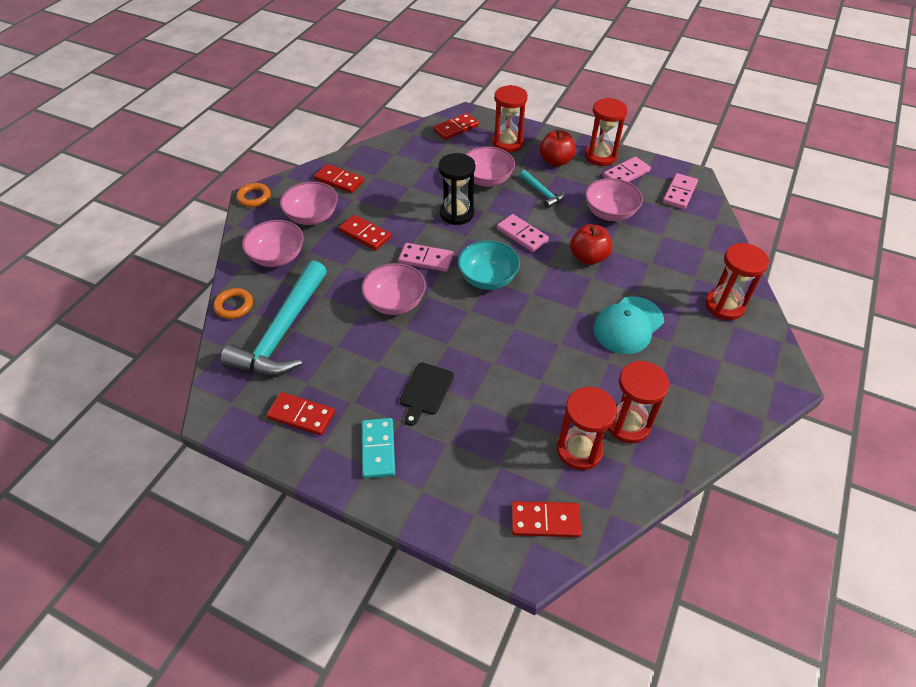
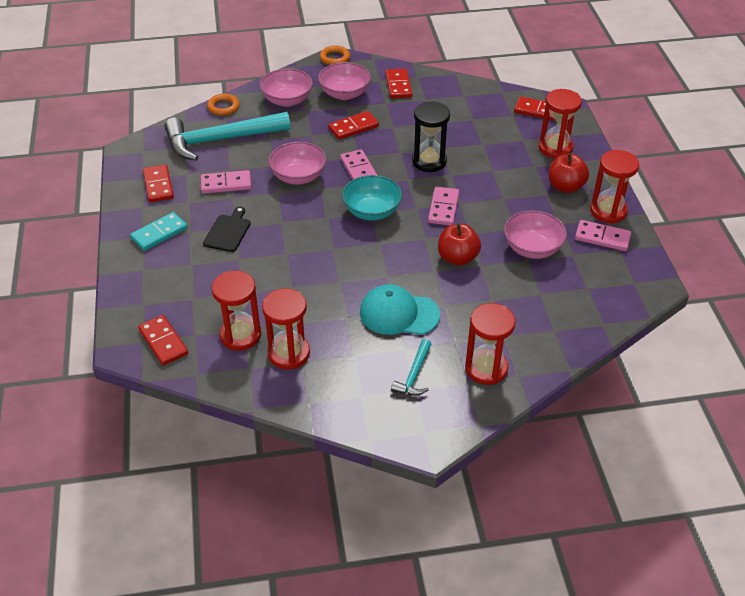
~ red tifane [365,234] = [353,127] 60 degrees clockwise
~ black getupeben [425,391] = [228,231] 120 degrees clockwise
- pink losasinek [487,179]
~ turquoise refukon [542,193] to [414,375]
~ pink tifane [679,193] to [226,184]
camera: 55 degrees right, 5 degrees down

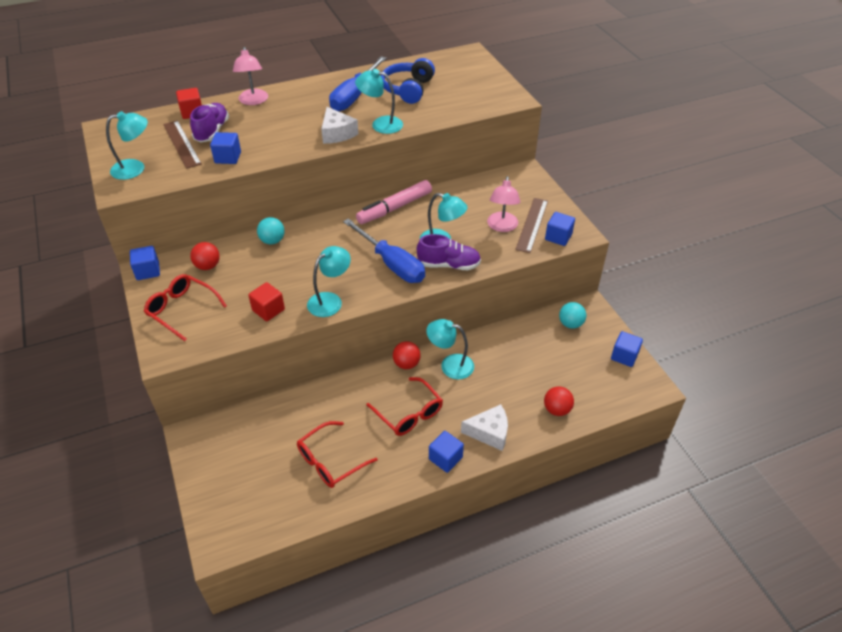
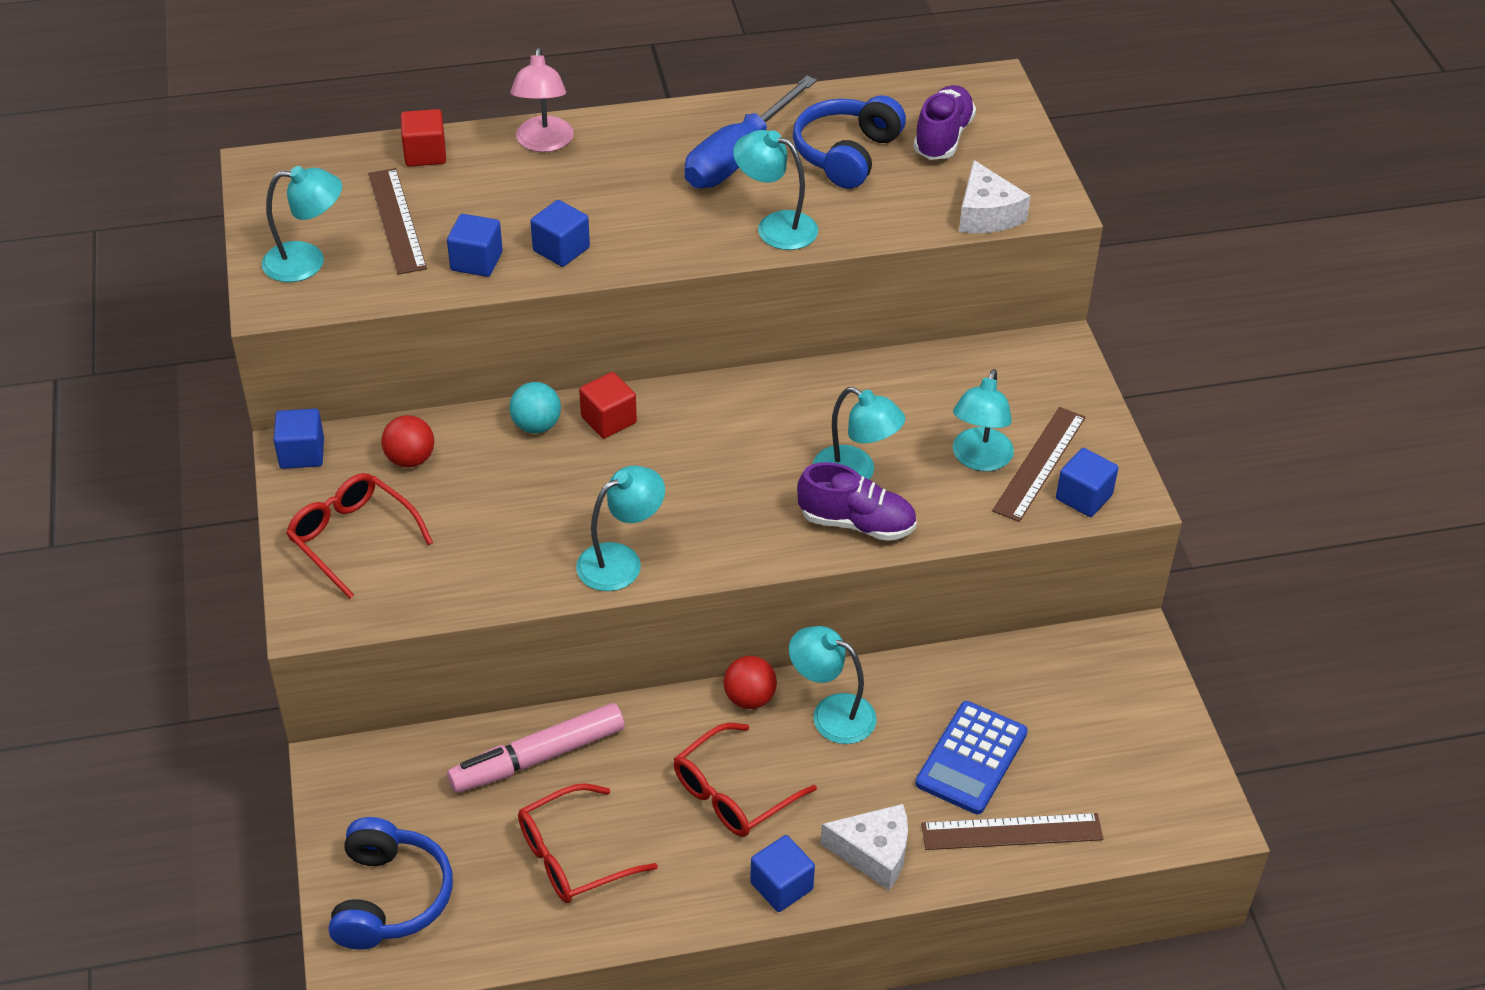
~ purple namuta [212,131] to [942,138]
~ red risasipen [268,310] to [608,420]
~ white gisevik [337,133] to [986,214]
- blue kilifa [391,264]
~ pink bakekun [394,208] to [537,757]
~ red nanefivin [409,413] = [733,793] 75 degrees clockwise
~ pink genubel [502,227] to turquoise genubel [979,459]
~ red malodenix [557,409] to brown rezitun [1012,832]
- turquoise malodenix [570,324]
~ blue risasipen [624,356] to [561,249]
+ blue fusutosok [389,897]
+ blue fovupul [971,758]
camera: 10 degrees right, 0 degrees up

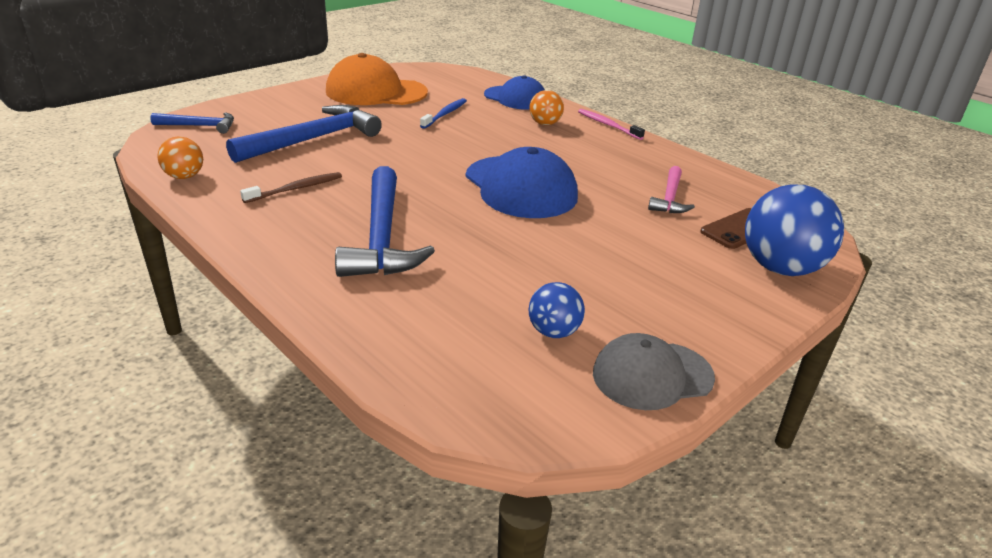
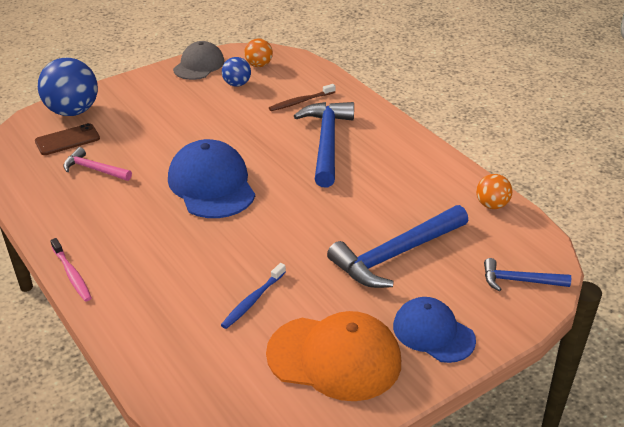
~ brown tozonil [295,189] to [301,101]
~ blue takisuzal [515,98] to [433,333]
~ orange malodenix [545,124] to [259,65]
~ grey takisuzal [652,375] = [199,65] 60 degrees counterclockwise
~ pink refukon [670,198] = [94,169] 90 degrees counterclockwise
camera: 170 degrees left, 5 degrees up

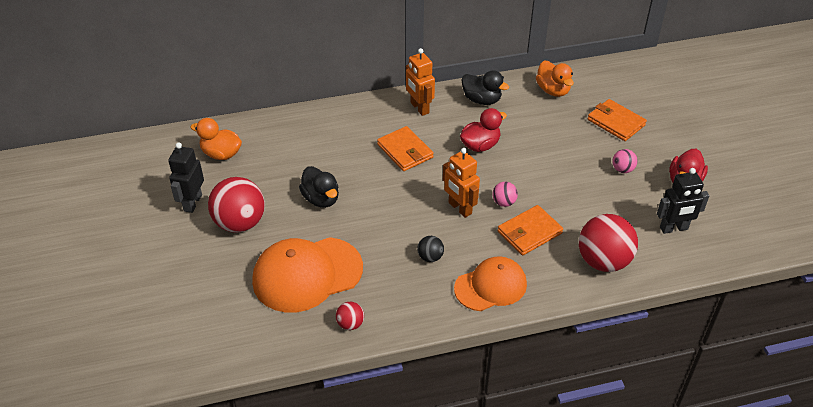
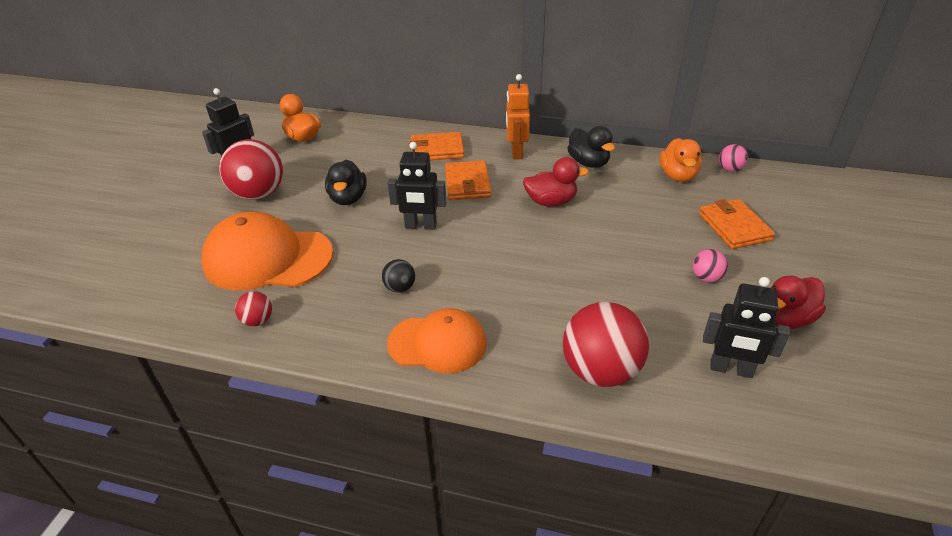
- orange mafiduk [459,208]
~ pink malodenix [504,202] to [730,169]
~ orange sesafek [529,232] to [437,150]
+ black mafiduk [421,226]
camera: 30 degrees right, 5 degrees down

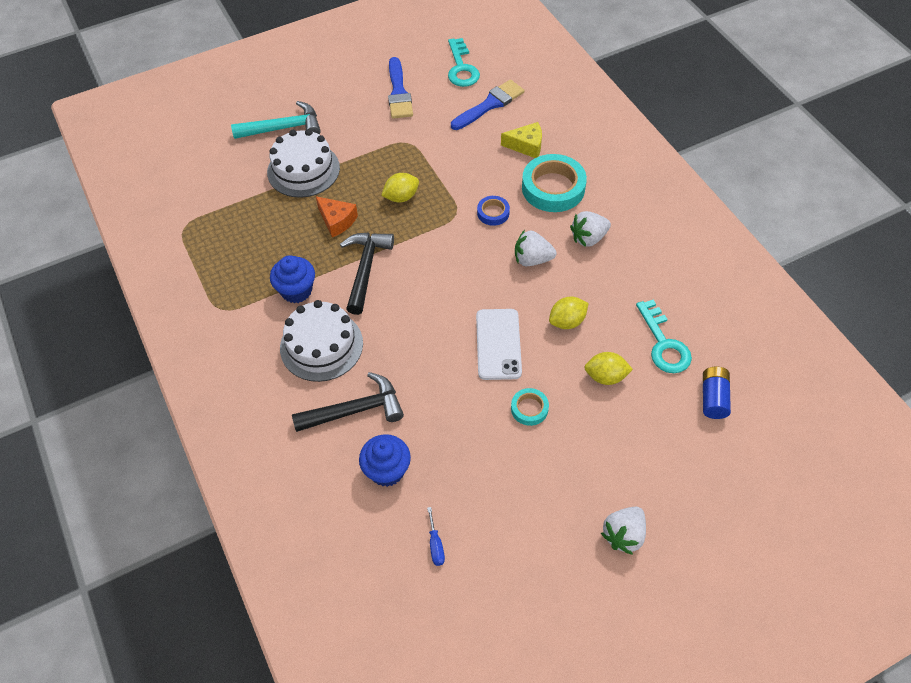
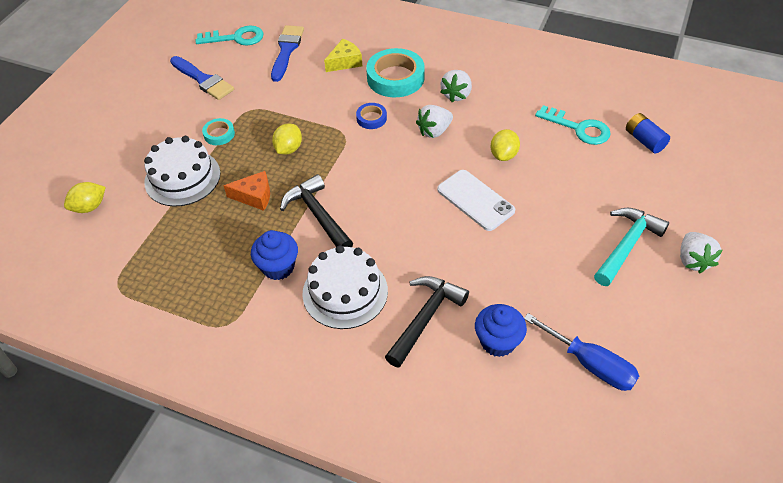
~ turquoise refukon [284,128] to [627,245]
~ blue kilifa [435,545] = [590,364] x2.10
~ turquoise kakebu [461,68] = [236,38] 45 degrees counterclockwise
~ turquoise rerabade [529,409] to [219,134]
~ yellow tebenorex [605,376] to [89,207]
camera: 40 degrees left, 5 degrees down

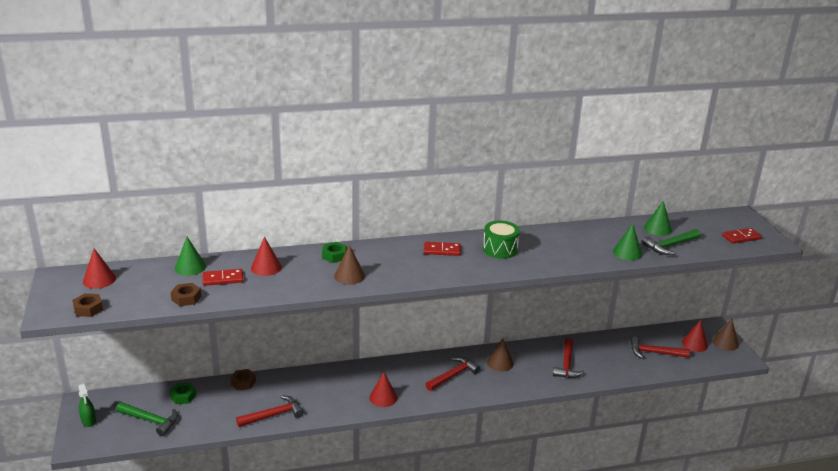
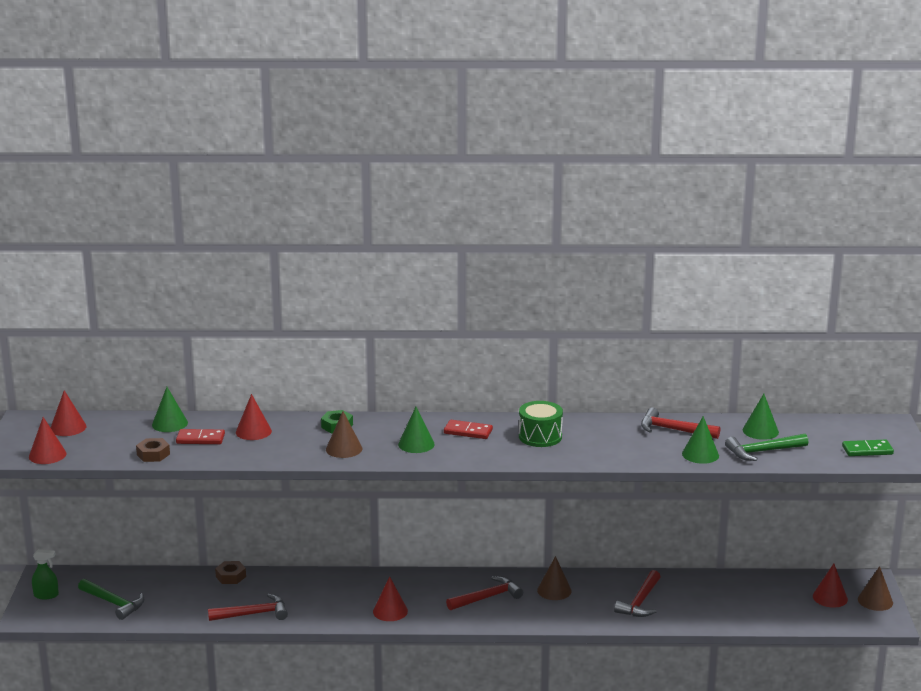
~ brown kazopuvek [88,309] to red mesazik [47,455]
~ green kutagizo [88,421] = [46,595] 75 degrees counterclockwise
- green kazopuvek [183,396]
~ red refukon [654,353] to [673,430]
~ red tifane [741,237] to green tifane [867,450]
+ green mesazik [416,444]
camera: 15 degrees right, 5 degrees down

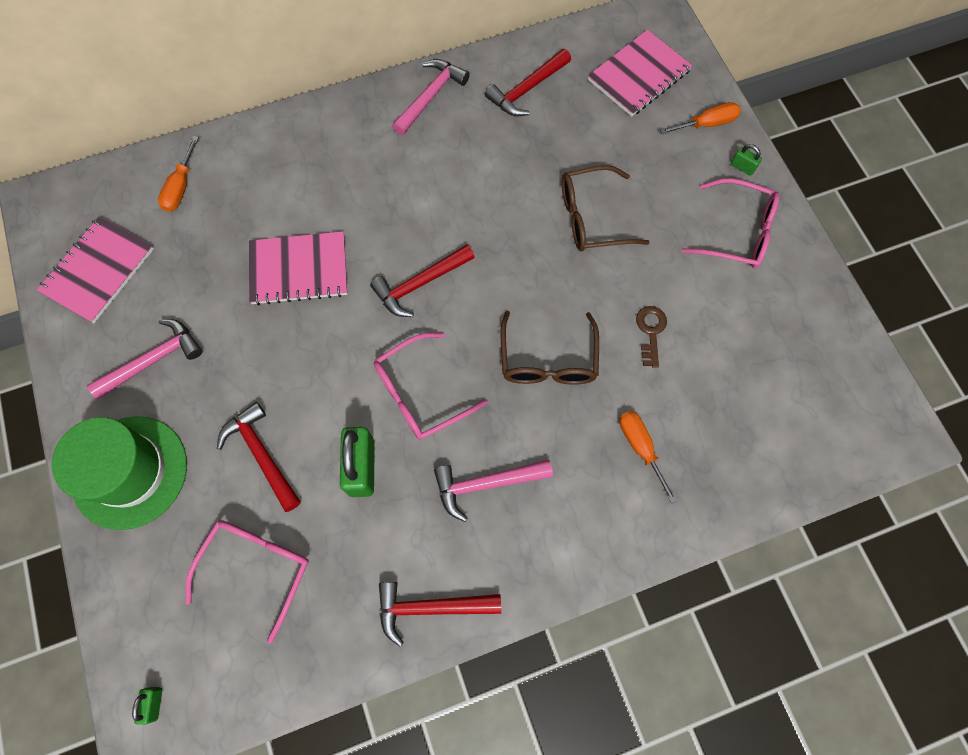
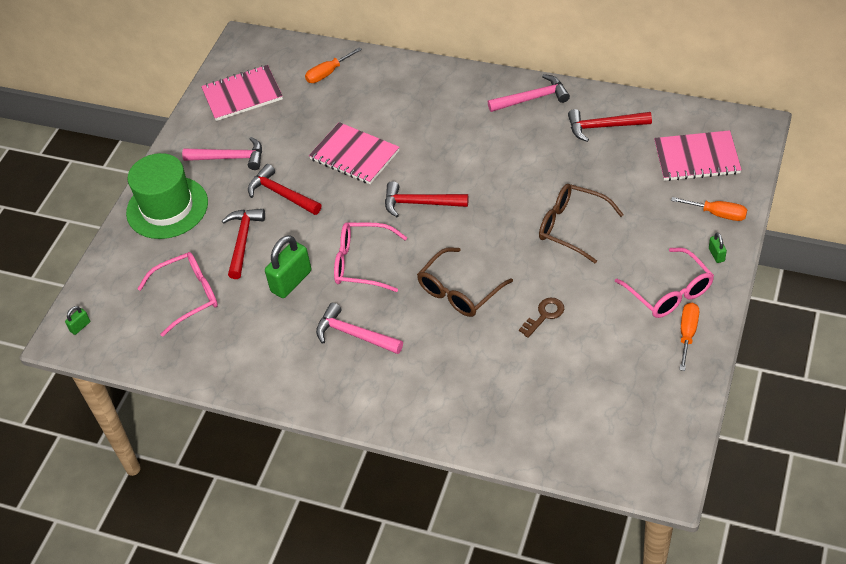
~ red refukon [430,607] to [281,194]
~ orange kilifa [640,447] to [687,334]
camera: 45 degrees right, 20 degrees down

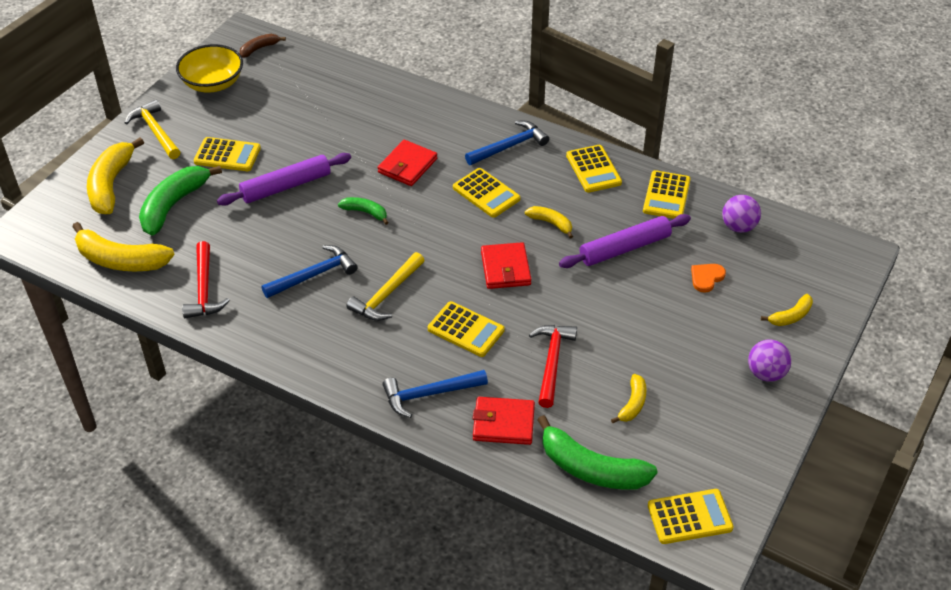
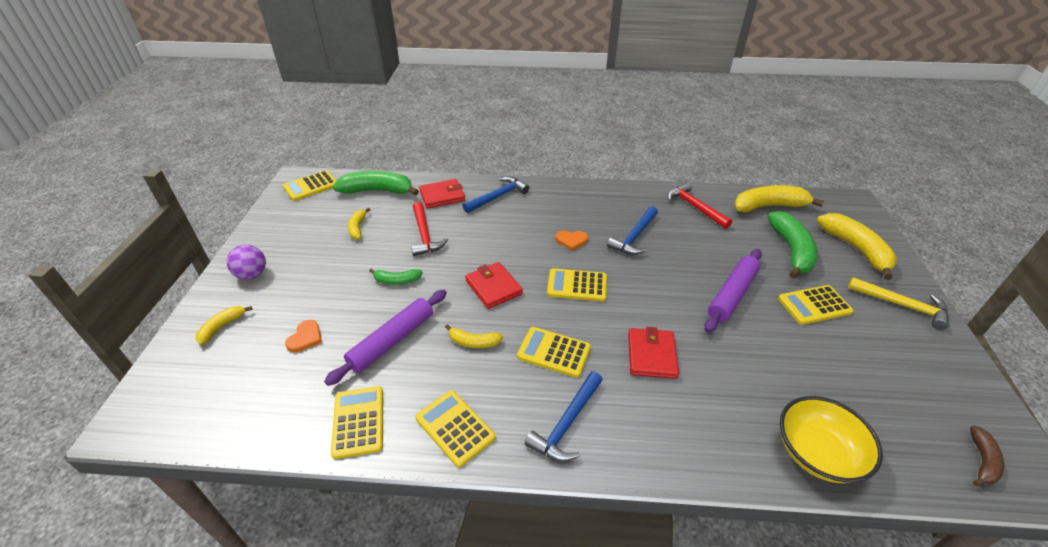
~ yellow losasinek [213,83] to [817,453]
~ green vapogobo [365,212] to [397,280]
~ yellow refukon [386,294] to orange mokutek [571,240]
~ yellow fovupul [466,330] to [577,285]
- purple malodenix [738,227]
camera: 155 degrees right, 5 degrees down

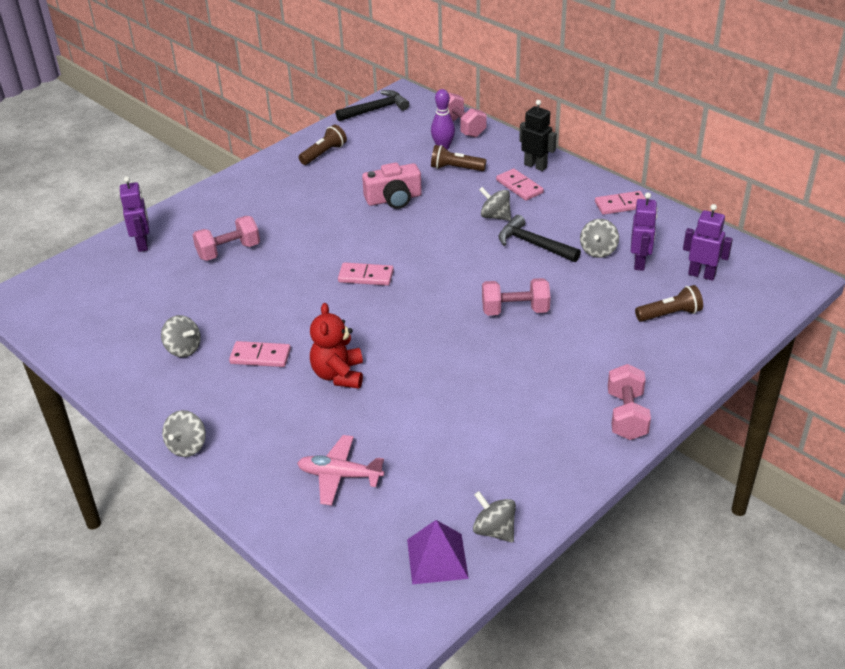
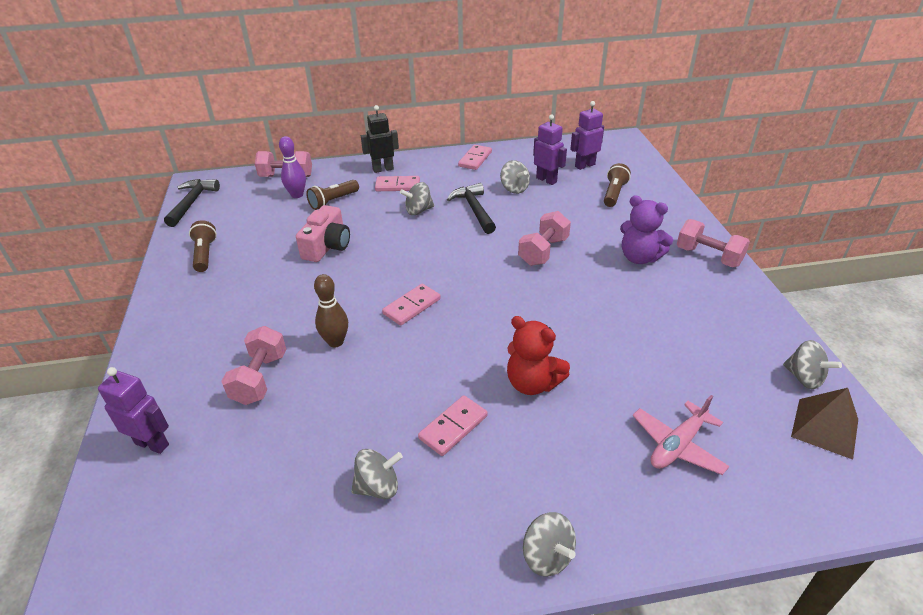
~ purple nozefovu [437,558] to brown nozefovu [825,428]
~ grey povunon [494,530] = [804,378] 120 degrees counterclockwise
~ black refukon [533,244] = [474,210] 90 degrees clockwise
+ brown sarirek [335,342]
+ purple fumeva [639,257]
camera: 55 degrees left, 0 degrees up

